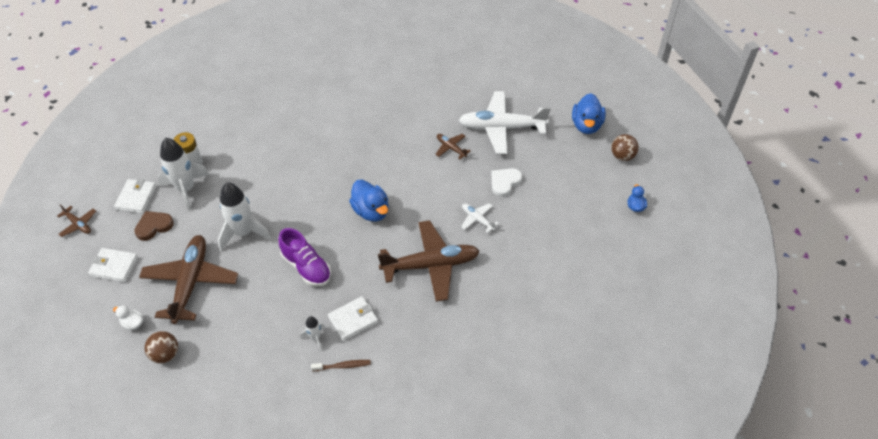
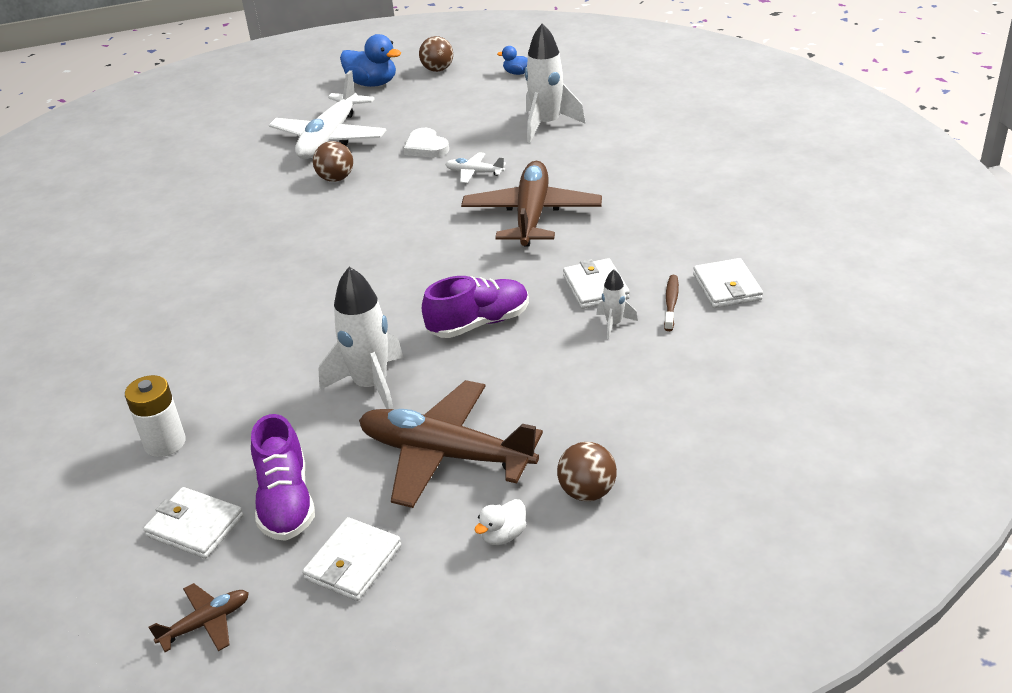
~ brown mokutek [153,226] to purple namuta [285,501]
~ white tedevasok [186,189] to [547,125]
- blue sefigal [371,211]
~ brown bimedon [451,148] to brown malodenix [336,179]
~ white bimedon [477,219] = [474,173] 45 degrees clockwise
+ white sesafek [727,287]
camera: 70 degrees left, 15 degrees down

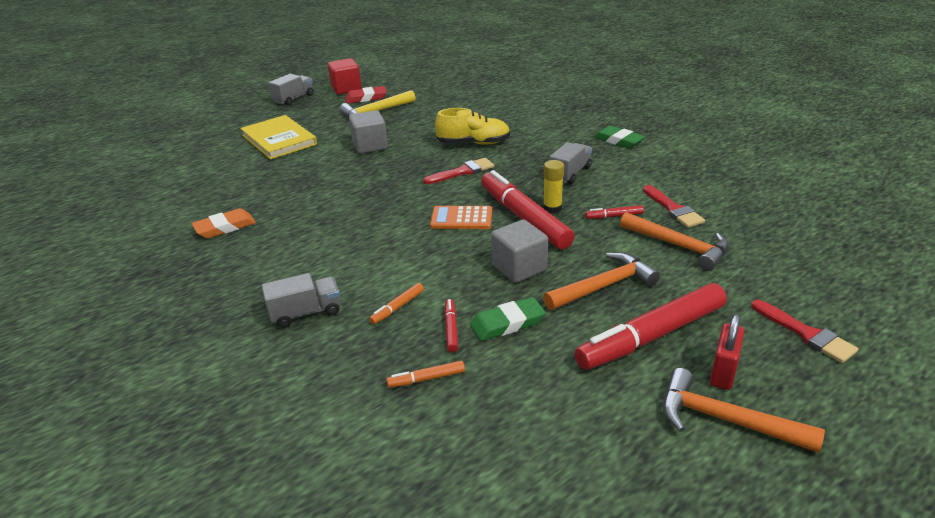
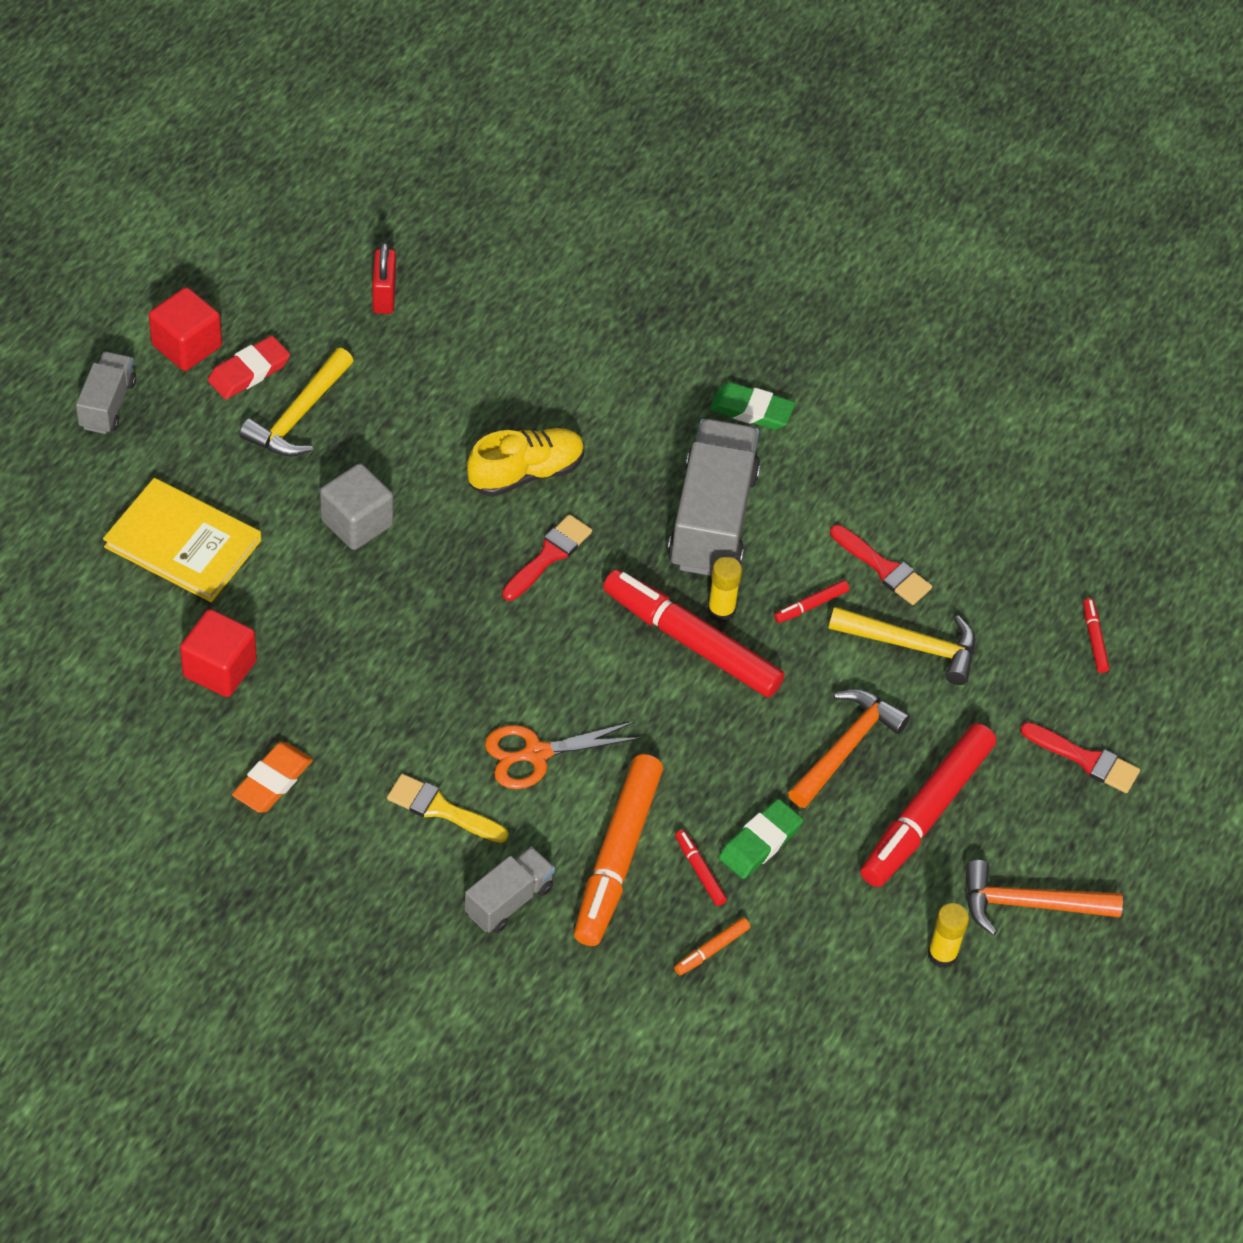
~ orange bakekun [397,307] = [617,857] x2.42
- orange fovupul [461,218]
- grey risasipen [519,268]
~ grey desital [570,174] = [712,520] x1.88
~ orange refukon [679,246] to yellow refukon [912,646]
~ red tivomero [723,372] to [384,296]
+ red risasipen [219,669]
+ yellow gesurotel [441,809]
+ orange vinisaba [536,754]
+ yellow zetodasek [942,954]
+ red bakekun [1094,639]
camera: 30 degrees left, 20 degrees up

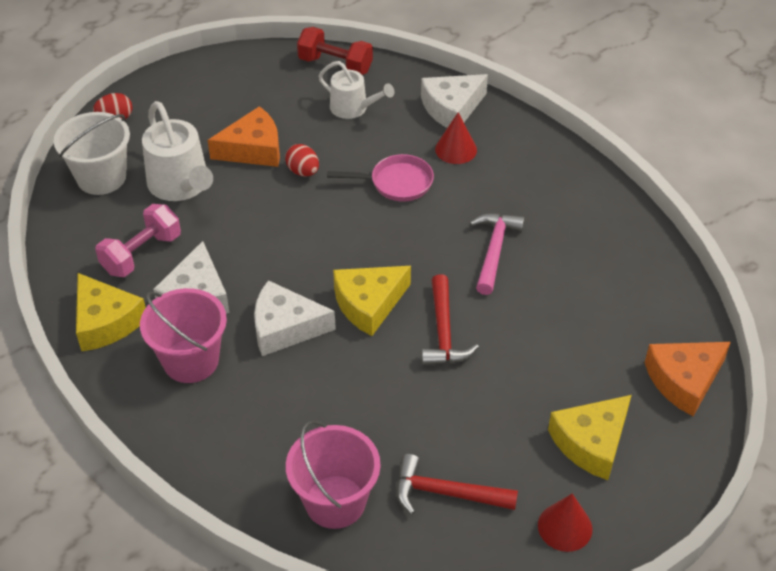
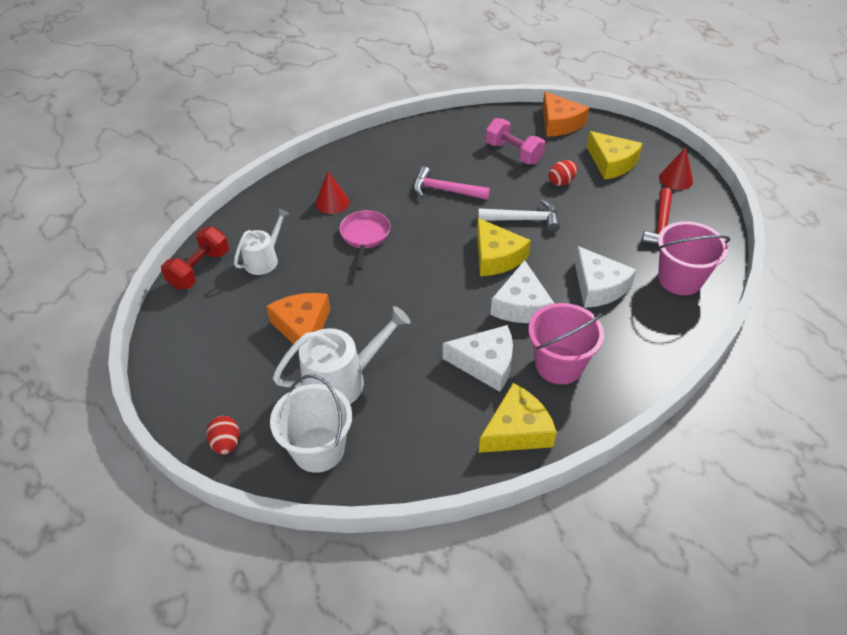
~ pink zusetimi [141,254] to [513,153]
~ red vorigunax [303,171] to [561,182]
~ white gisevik [452,108] to [598,286]
~ red refukon [444,333] to white refukon [524,219]
camera: 85 degrees left, 0 degrees up

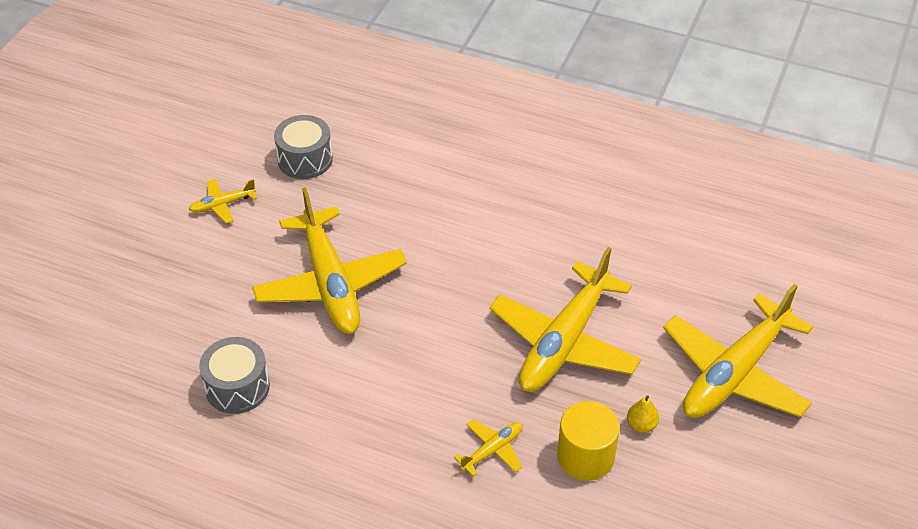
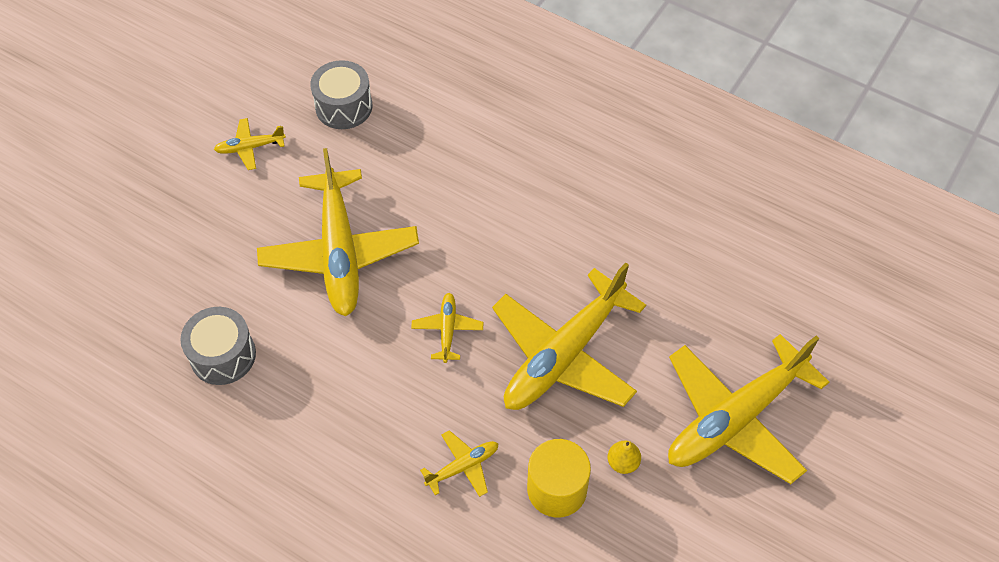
+ yellow bimedon [447,330]
camera: 10 degrees right, 10 degrees up

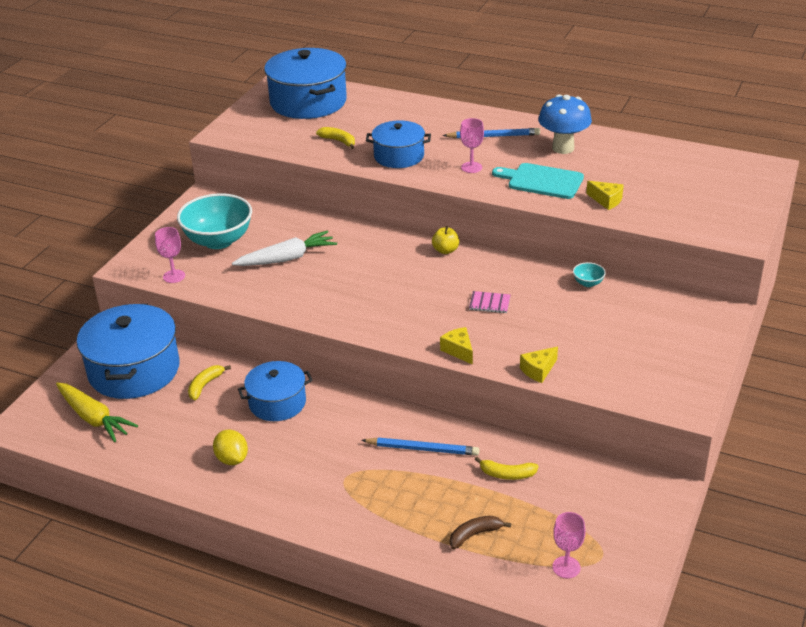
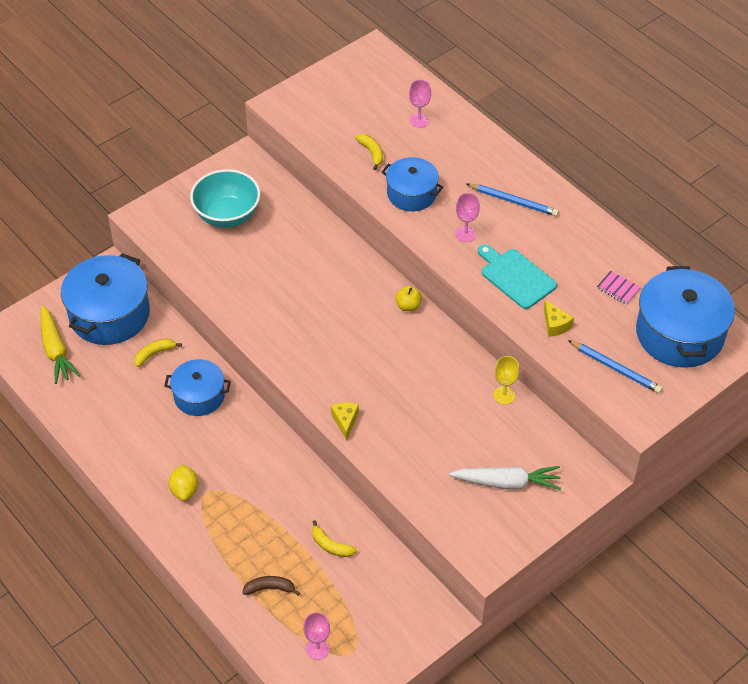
~ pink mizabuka [174,276] to [419,120]
~ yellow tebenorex [232,459] to [185,490]
~ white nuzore [287,258] to [507,482]
~ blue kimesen [308,102] to [679,334]
~ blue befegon [422,449] to [615,368]
~ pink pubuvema [489,303] to [618,288]
- yellow gisevik [538,370]
- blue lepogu [563,148]
~ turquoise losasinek [588,283] to yellow mizabuka [504,395]
camera: 25 degrees right, 15 degrees up

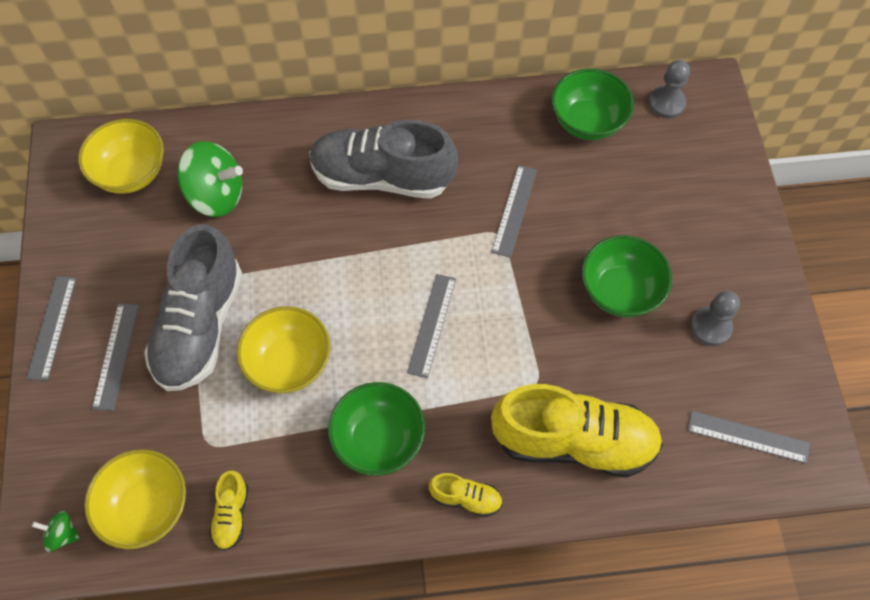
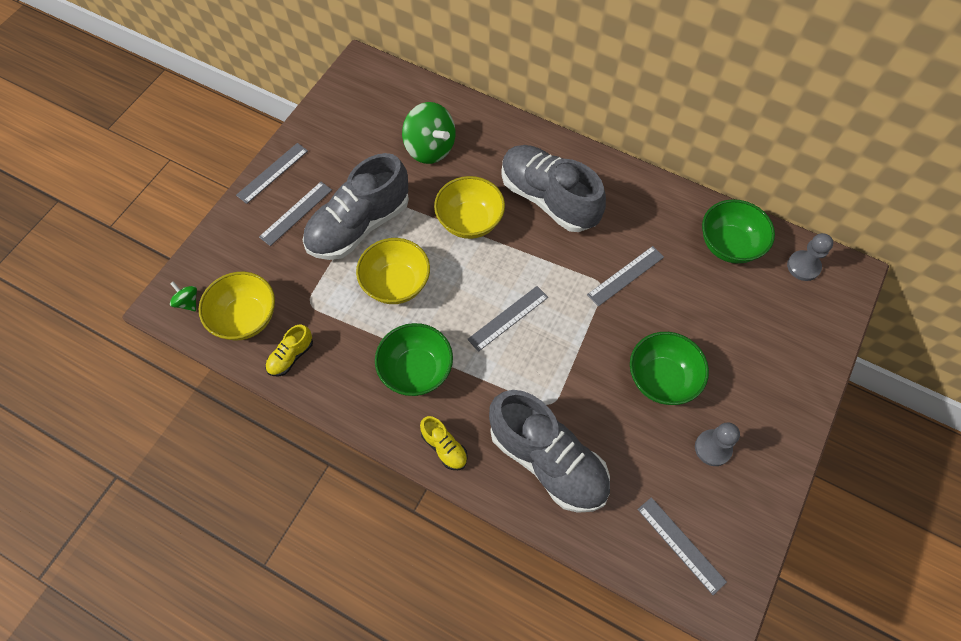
~ yellow losasinek [131,173] to [470,221]
~ yellow namuta [574,441] to grey namuta [547,460]
camera: 35 degrees right, 0 degrees up

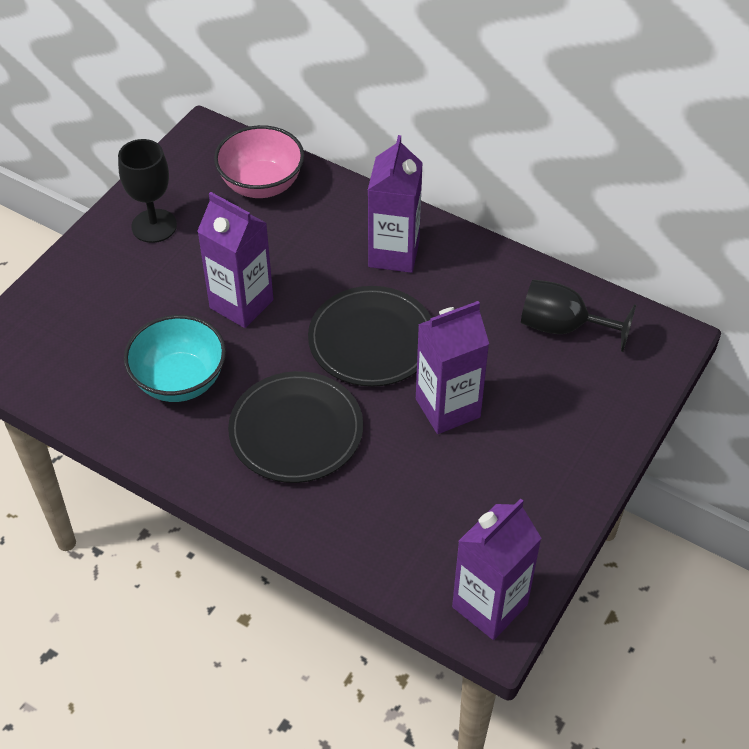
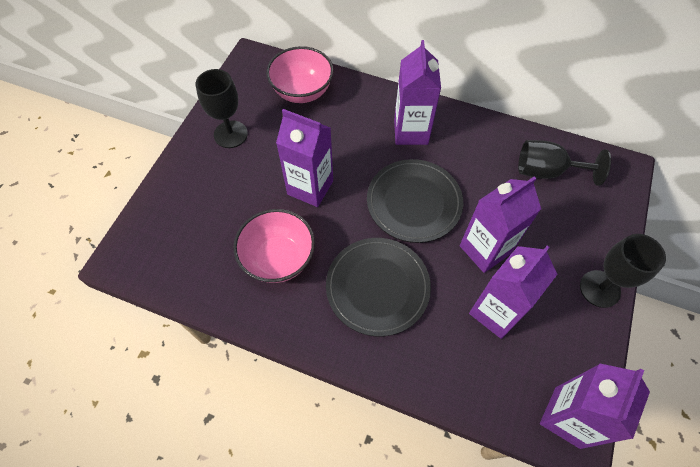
~ turquoise losasinek [180,380] to pink losasinek [278,259]
+ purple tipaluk [495,312]
+ black mizabuka [599,289]
camera: 10 degrees left, 10 degrees up

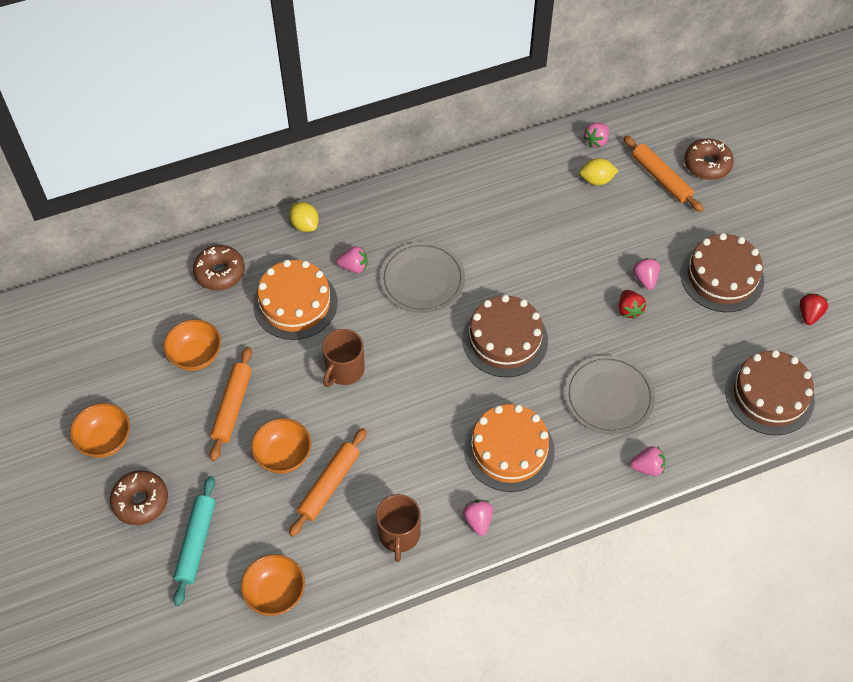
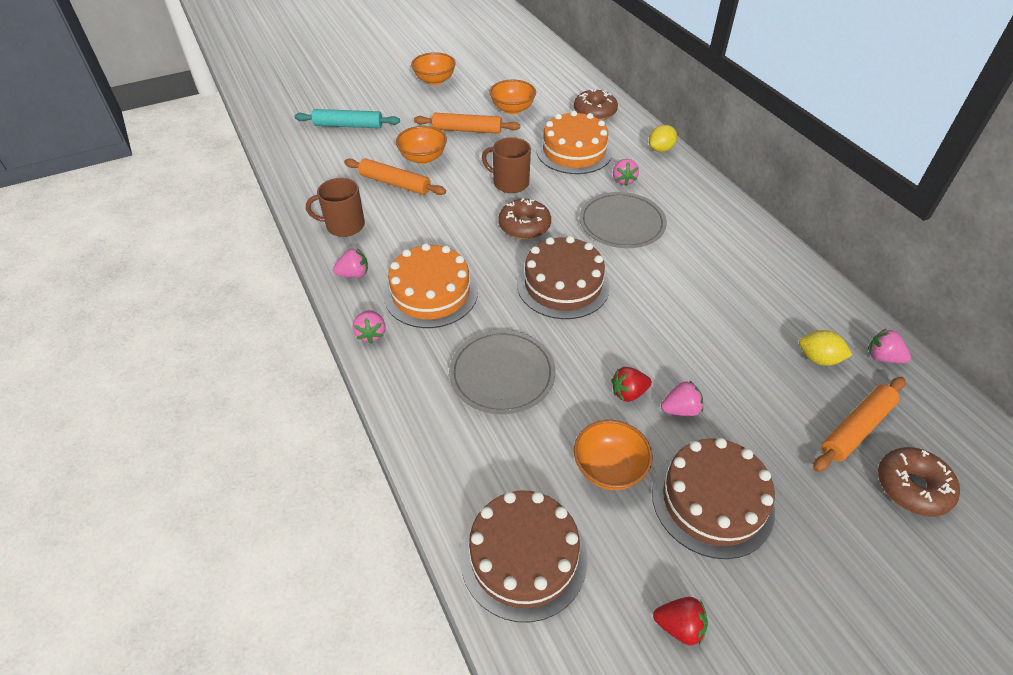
~ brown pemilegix [141,501] to [524,226]
~ orange losasinek [275,593] to [609,469]
~ yellow tebenorex [596,180] = [818,359] 60 degrees counterclockwise
~ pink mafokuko [647,467] to [371,334]
camera: 85 degrees right, 10 degrees down

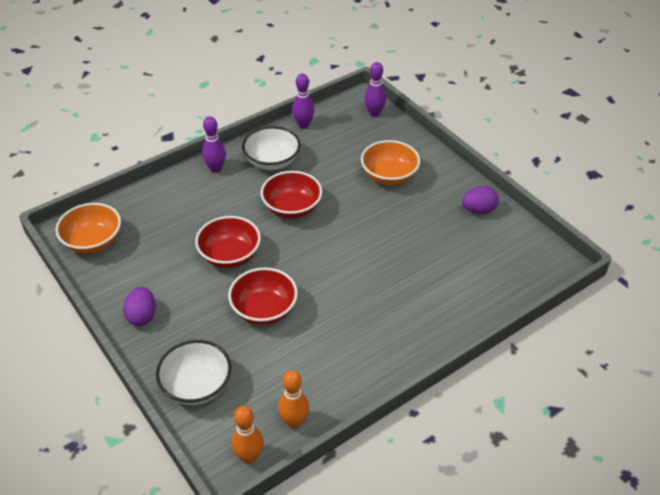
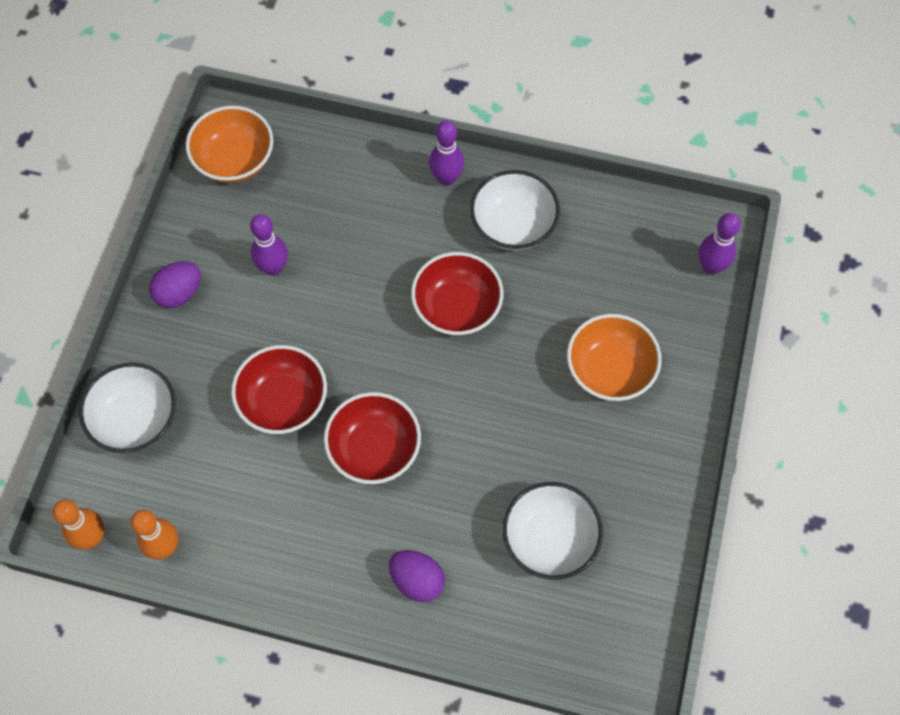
~ red losasinek [230,255] to [374,449]
~ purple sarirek [303,125] to [273,268]
~ purple vorigunax [478,210] to [417,580]
+ white losasinek [549,539]
camera: 50 degrees right, 20 degrees up

